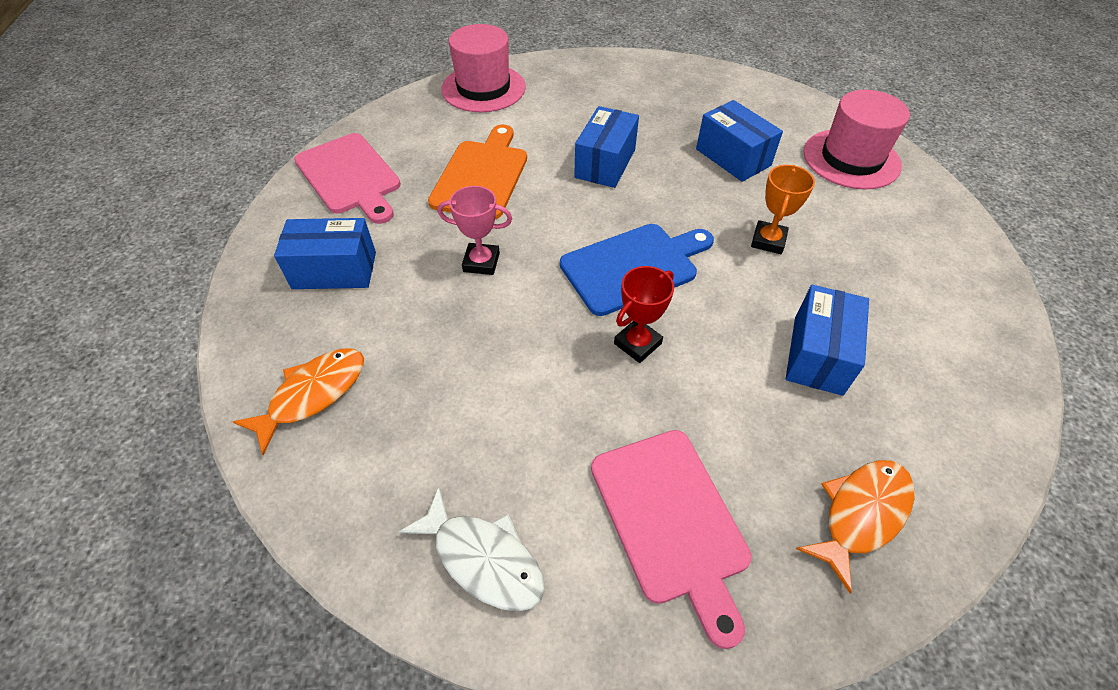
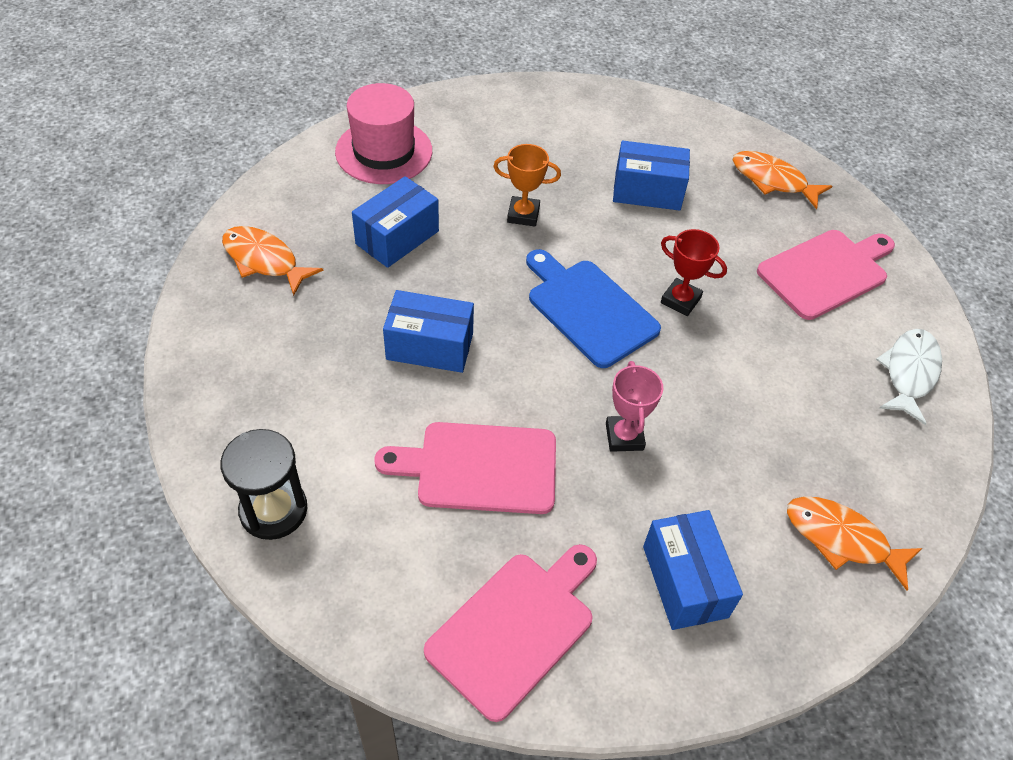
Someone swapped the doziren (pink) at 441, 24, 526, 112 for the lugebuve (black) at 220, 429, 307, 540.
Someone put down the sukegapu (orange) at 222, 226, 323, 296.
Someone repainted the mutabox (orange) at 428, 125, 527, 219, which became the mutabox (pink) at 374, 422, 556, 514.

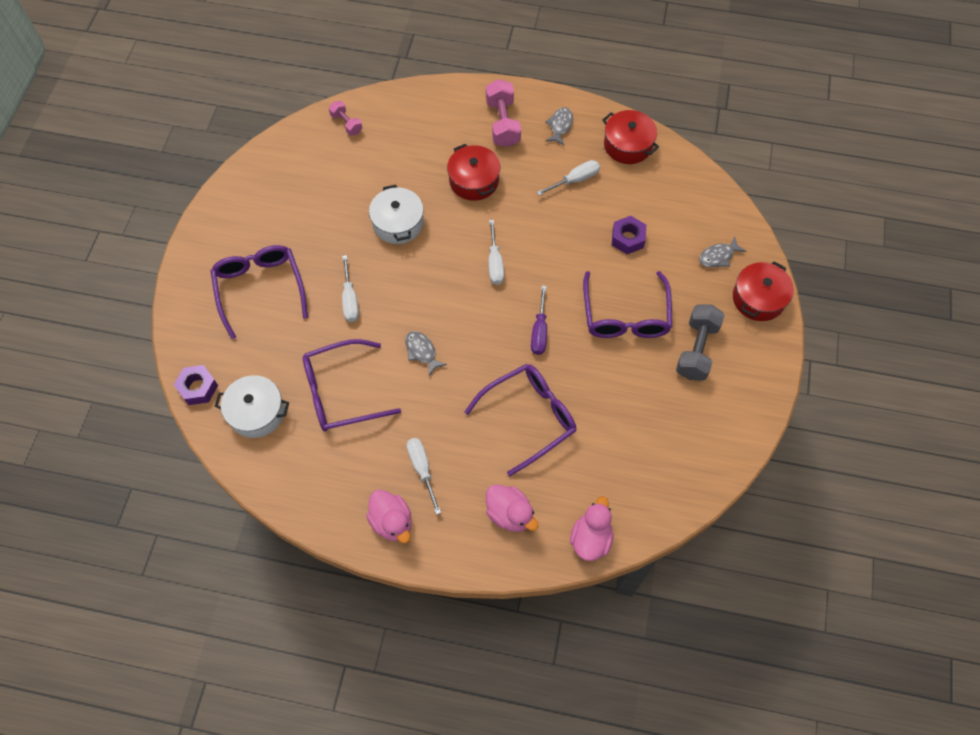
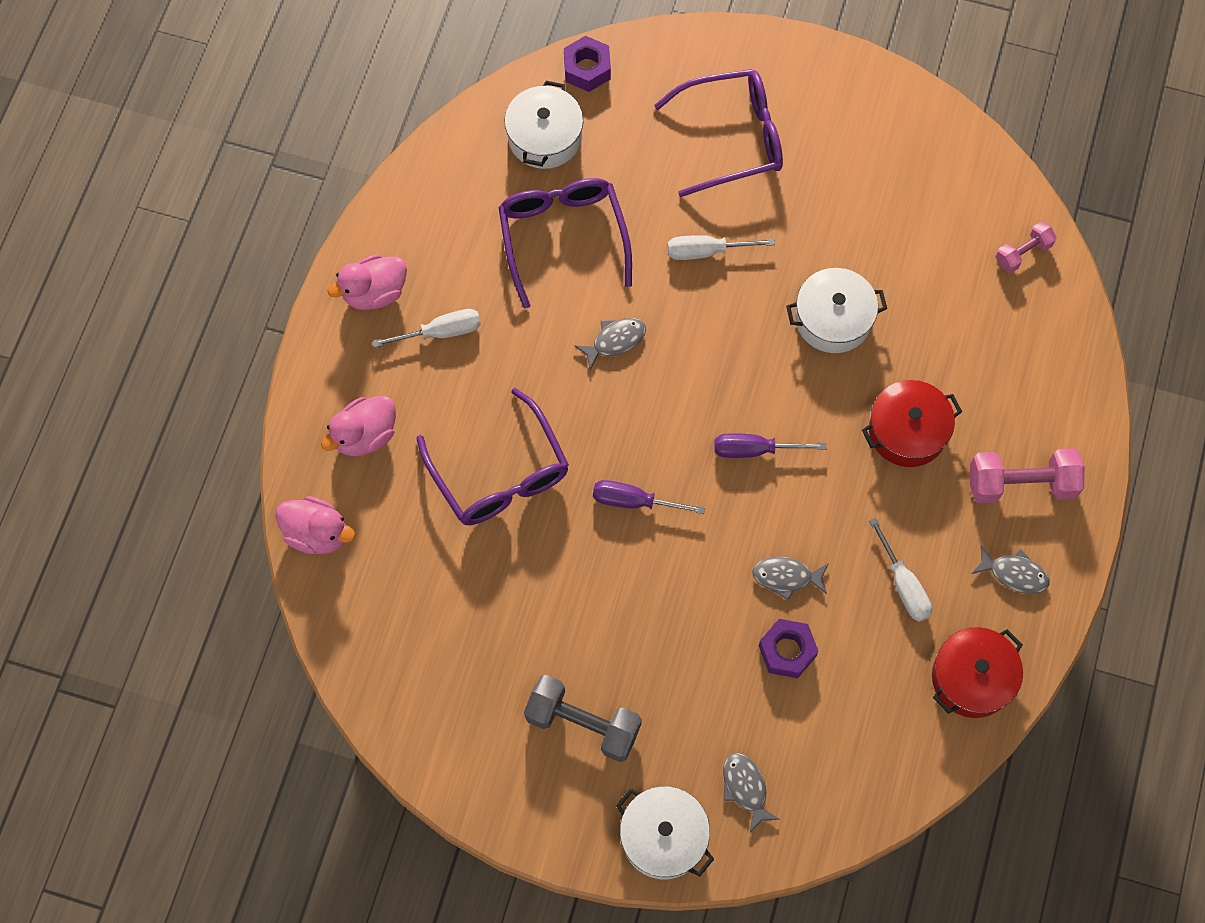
Someone repainted the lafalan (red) at 733, 261, 794, 321, which became the lafalan (white) at 616, 786, 714, 879.
Someone repainted the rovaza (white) at 489, 220, 504, 285, which became the rovaza (purple) at 714, 433, 826, 458.
Someone put down the sukegapu (grey) at 752, 557, 829, 601.
Someone took away the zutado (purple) at 583, 271, 672, 338.

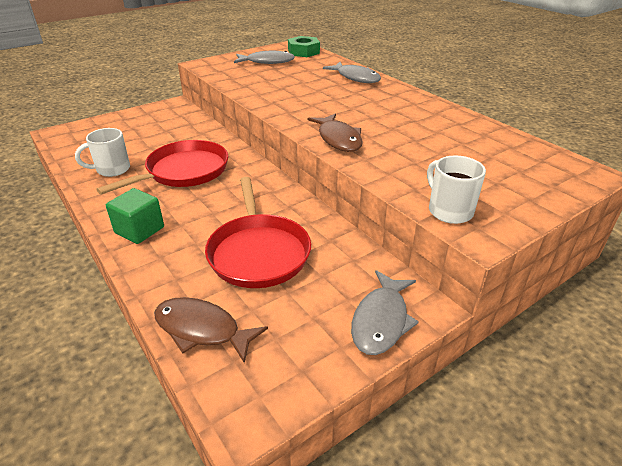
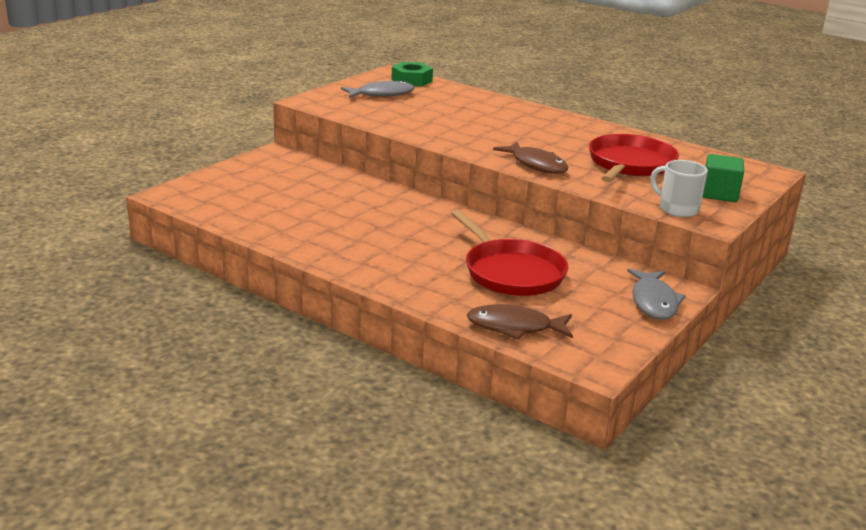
Someone carried the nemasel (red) from 96, 140, 229, 195 to 589, 134, 679, 182.
Someone carried the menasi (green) from 106, 188, 164, 244 to 703, 154, 744, 202.
Someone took away the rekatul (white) at 75, 128, 130, 177.
Someone took away the sukegapu (grey) at 323, 62, 381, 83.

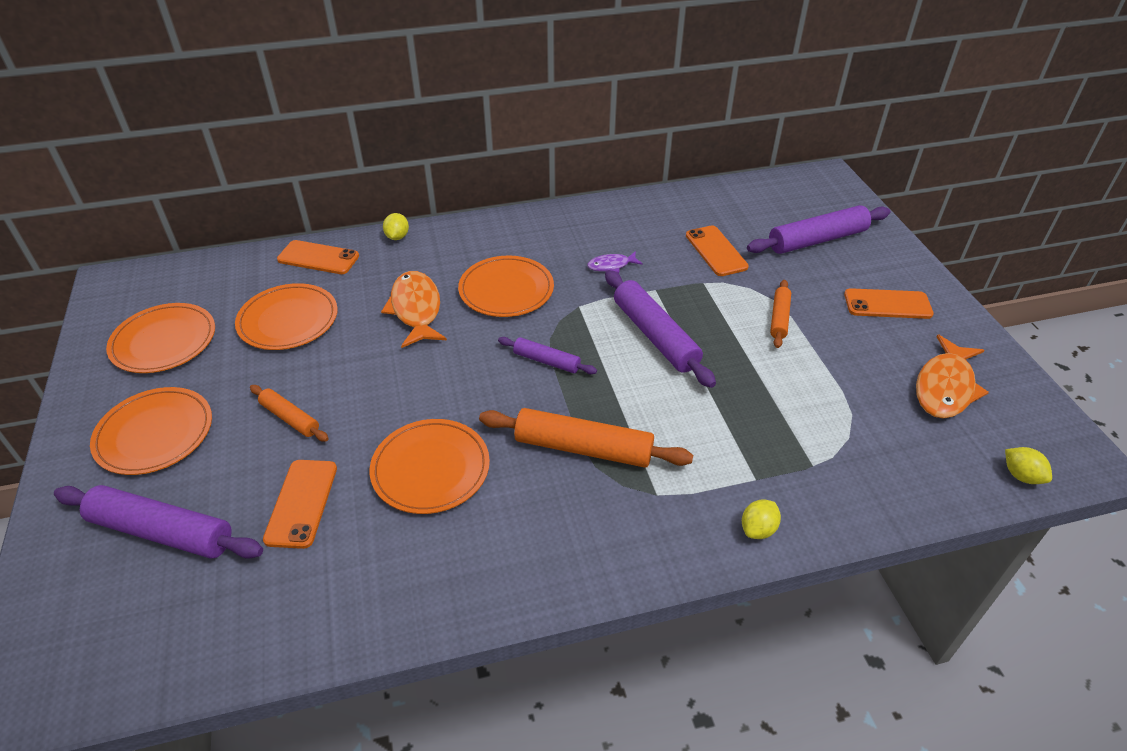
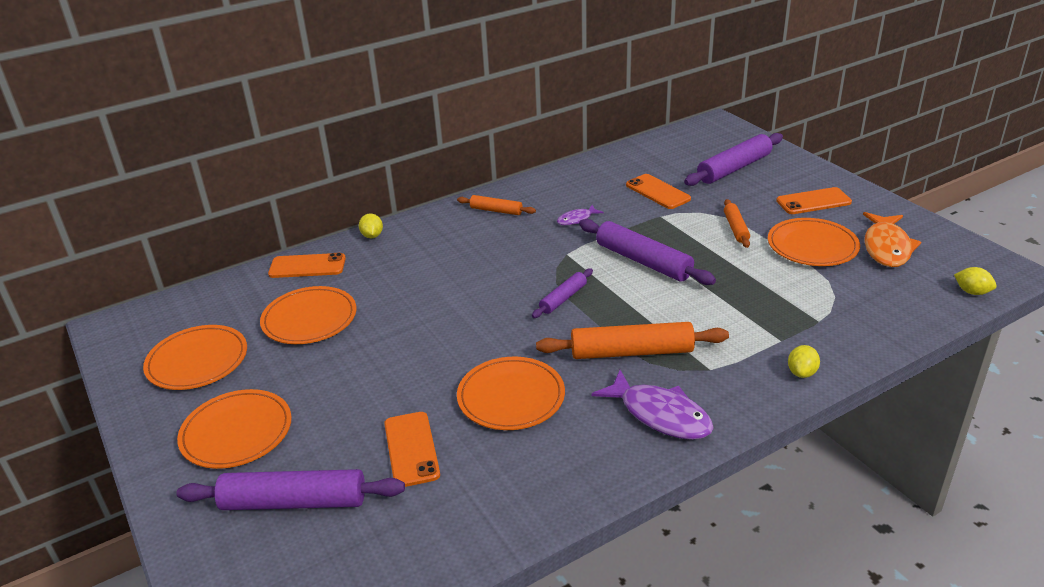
Someone carried the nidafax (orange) from 250, 385, 329, 442 to 457, 195, 536, 215.
Someone rotated the nidafax (purple) at 498, 337, 597, 374 by 60 degrees counterclockwise.
Someone put down the sukegapu (purple) at 592, 370, 714, 440.
Someone carried the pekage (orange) from 458, 255, 554, 317 to 768, 218, 860, 266.
Someone took away the sukegapu (orange) at 381, 271, 447, 348.

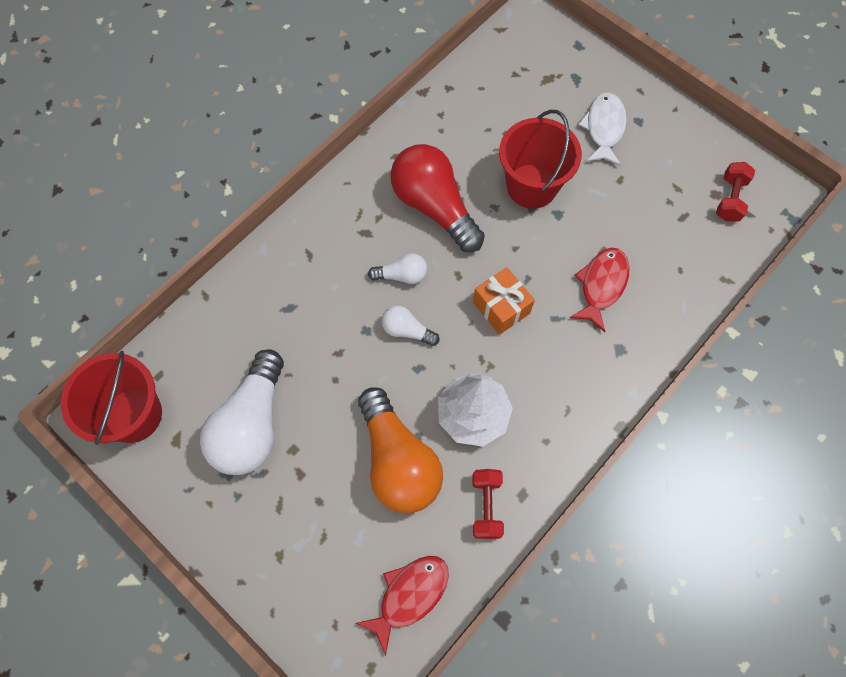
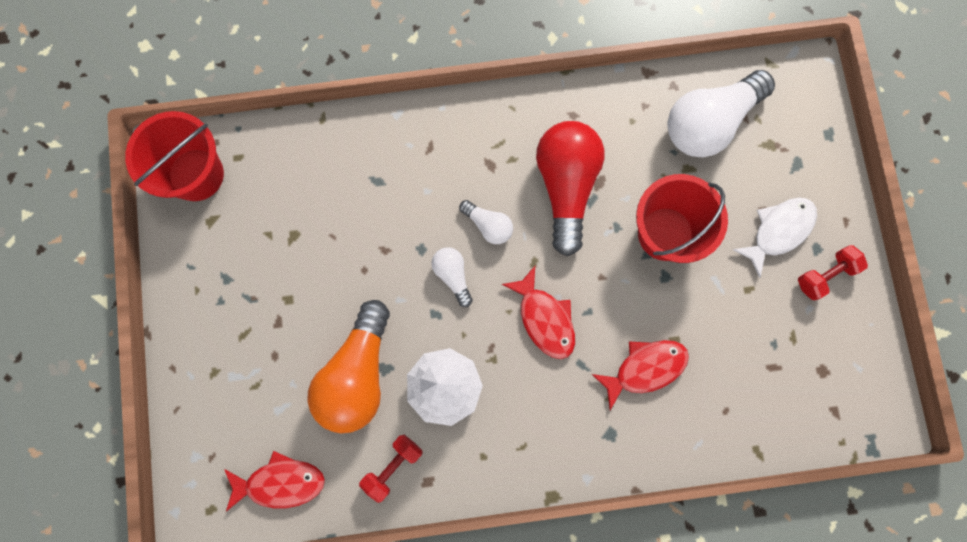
Someone swapped the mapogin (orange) at 473, 267, 535, 335 for the sukegapu (red) at 502, 266, 575, 359.
Someone carried the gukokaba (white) from 200, 349, 284, 475 to 668, 70, 775, 157.
Someone carried the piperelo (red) from 716, 162, 755, 222 to 798, 245, 868, 300.

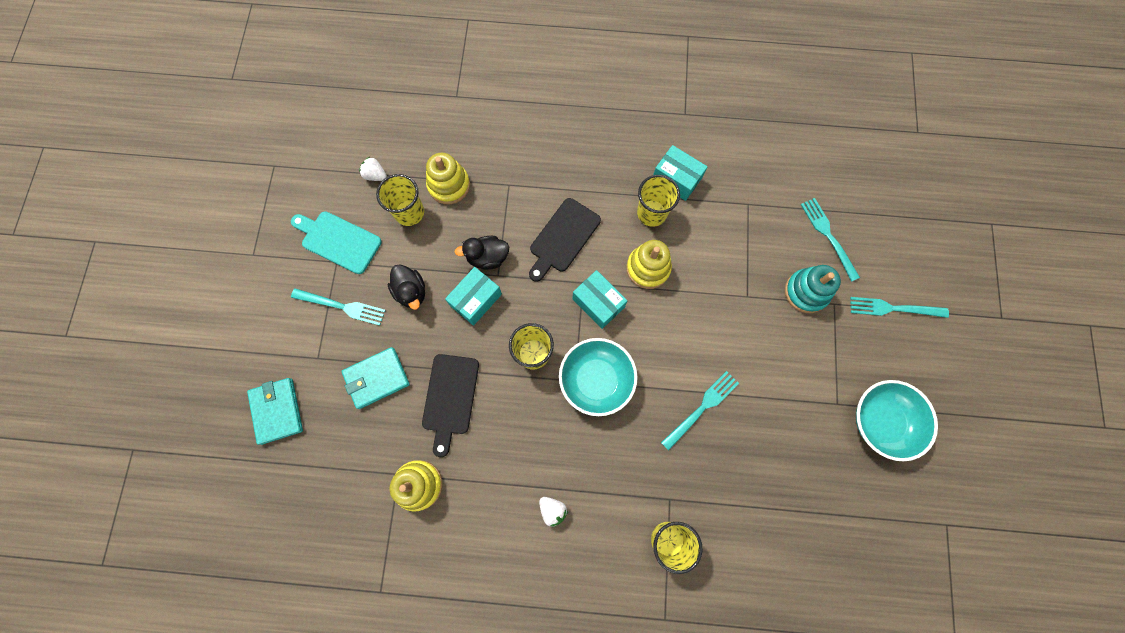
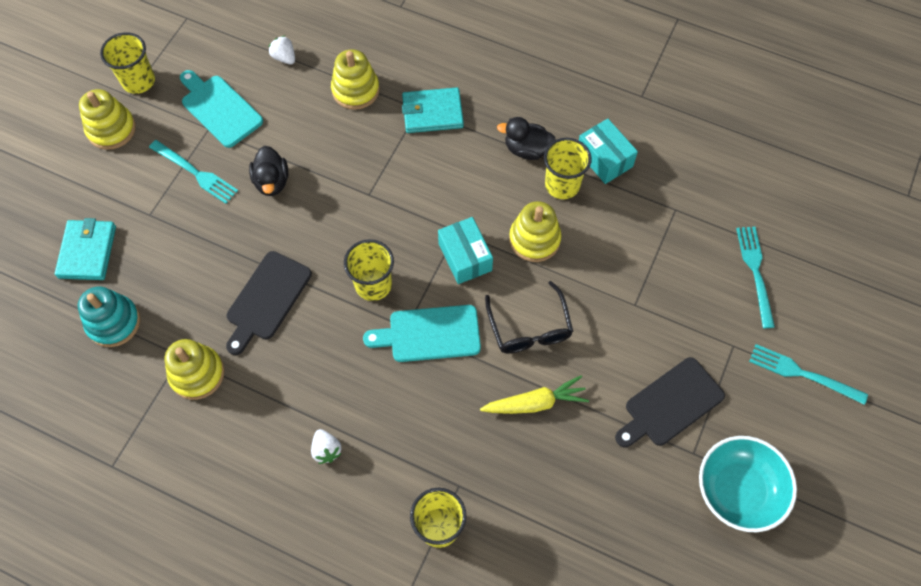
Someone carried the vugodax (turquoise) from 785, 265, 841, 313 to 78, 286, 140, 347.
Someone put down the vugodax (yellow) at 79, 89, 136, 150.
Someone carried the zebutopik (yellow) from 376, 174, 424, 226 to 100, 32, 155, 94.
Someone swapped the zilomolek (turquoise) at 559, 338, 638, 416 for the mutabox (turquoise) at 363, 305, 481, 362.
Someone carried the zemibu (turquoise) from 341, 347, 410, 409 to 402, 87, 464, 133.
Someone swapped the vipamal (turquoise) at 661, 371, 739, 451 for the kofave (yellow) at 480, 376, 589, 414.
Someone put down the zutado (black) at 485, 281, 573, 353.
Someone carried the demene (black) from 455, 236, 509, 270 to 497, 117, 556, 160.
Someone carried the mutabox (black) from 529, 198, 601, 282 to 615, 357, 725, 447.
Someone took away the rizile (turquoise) at 445, 267, 502, 326.

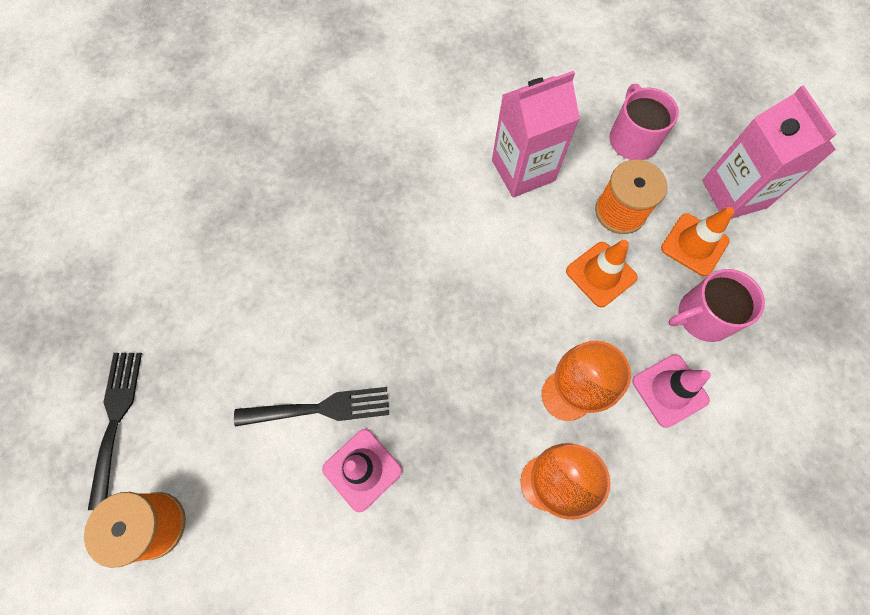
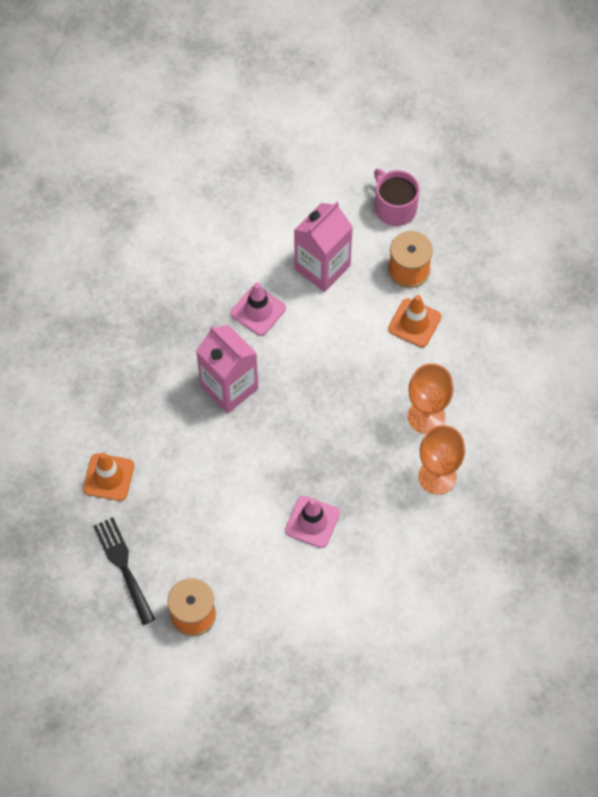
Someone carried the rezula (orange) from 661, 207, 735, 276 to 83, 452, 134, 501.
Someone carried the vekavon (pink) from 702, 85, 836, 219 to 196, 325, 258, 414.
Someone carried the rezula (pink) from 632, 354, 711, 428 to 231, 282, 286, 336.
Someone took away the vipamal (black) at 234, 387, 389, 426.
Someone took away the rekatul (pink) at 668, 269, 765, 342.

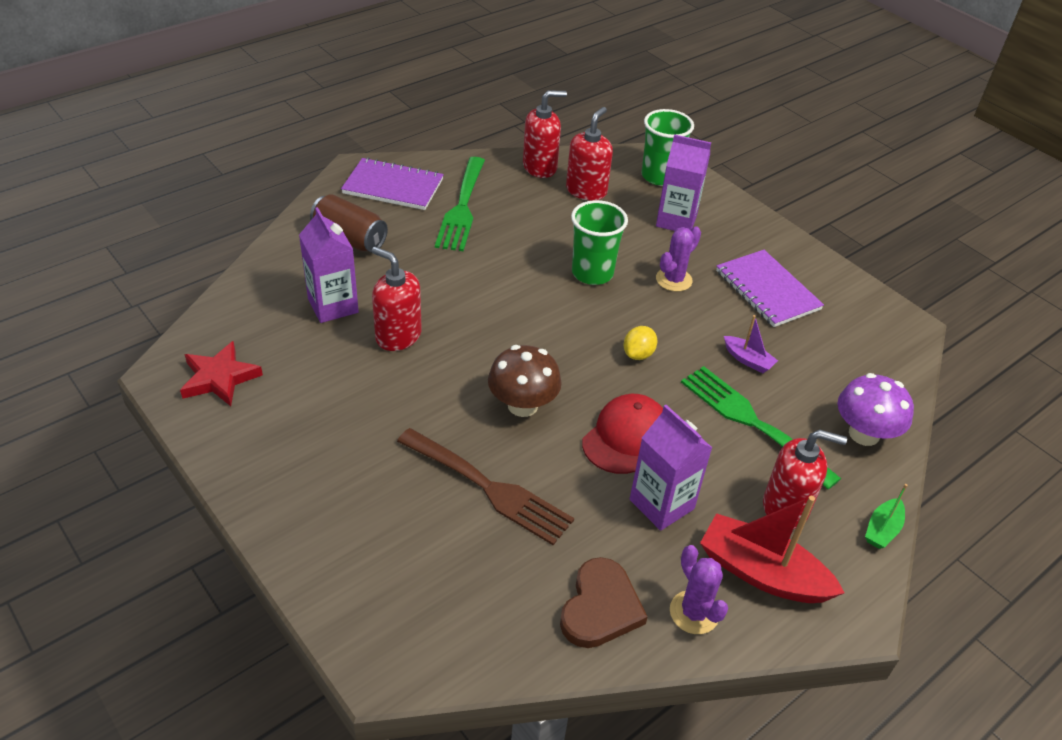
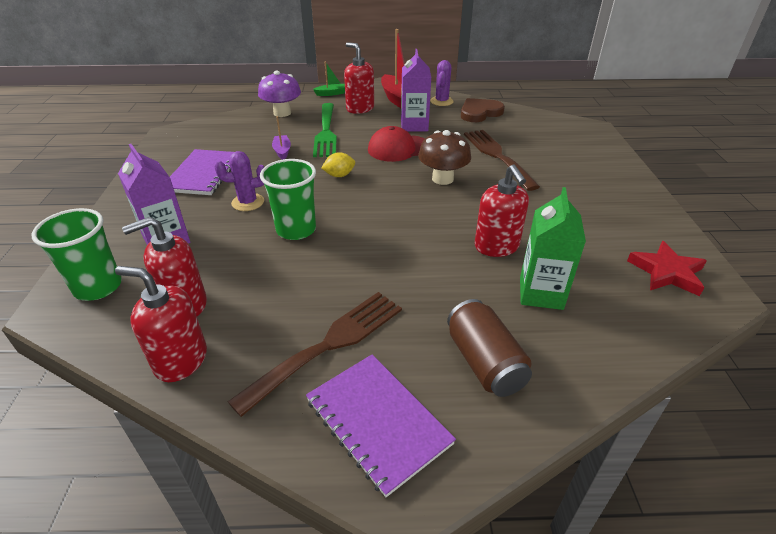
Someone repainted the vipamal (green) at 435, 157, 485, 251, which became the vipamal (brown) at 228, 292, 402, 417.
Someone repainted the vekavon (purple) at 299, 207, 359, 323, which became the vekavon (green) at 520, 187, 586, 310.

